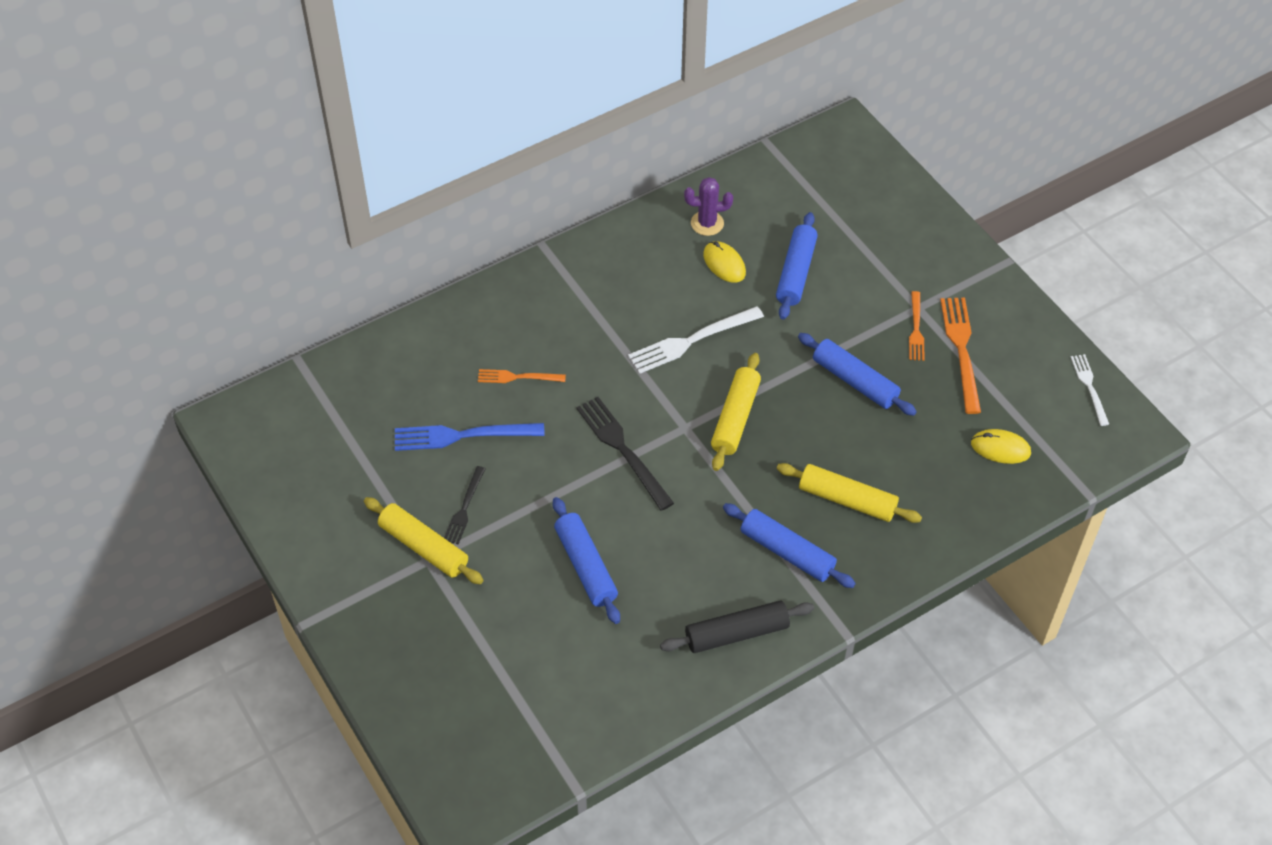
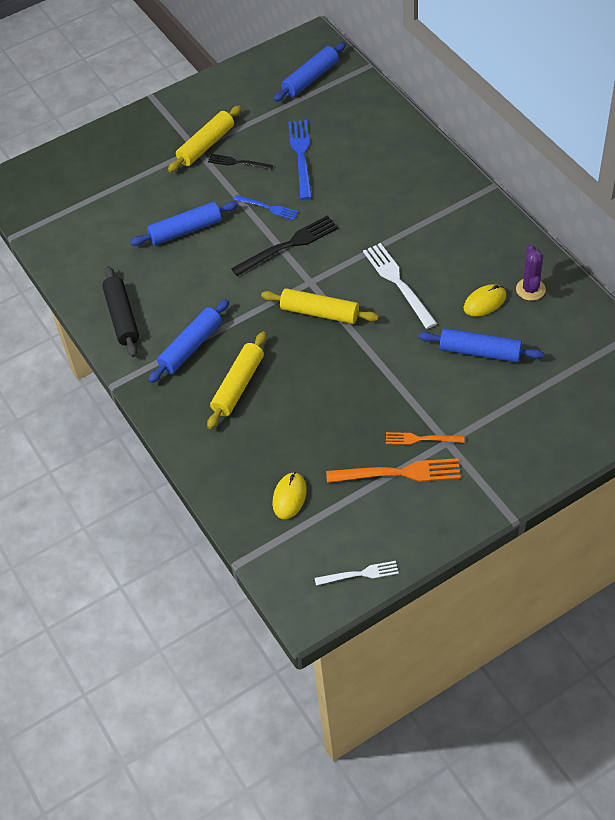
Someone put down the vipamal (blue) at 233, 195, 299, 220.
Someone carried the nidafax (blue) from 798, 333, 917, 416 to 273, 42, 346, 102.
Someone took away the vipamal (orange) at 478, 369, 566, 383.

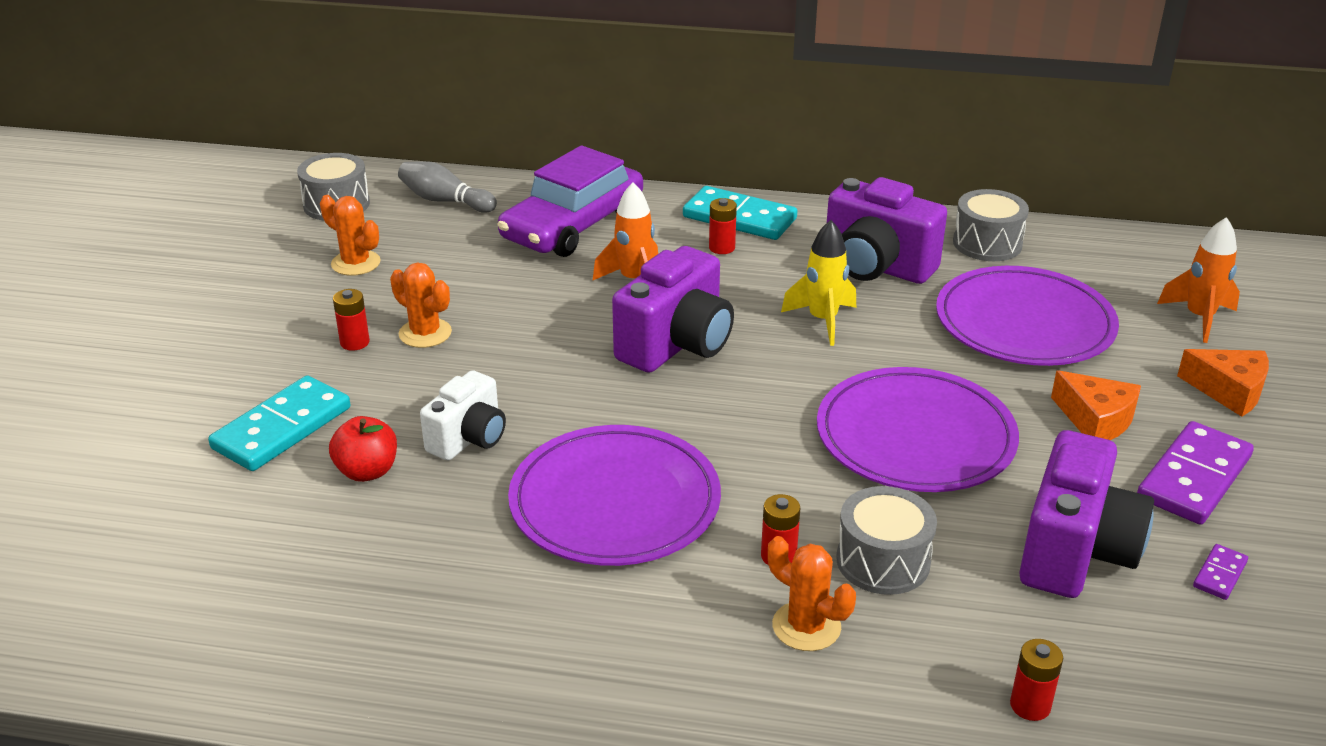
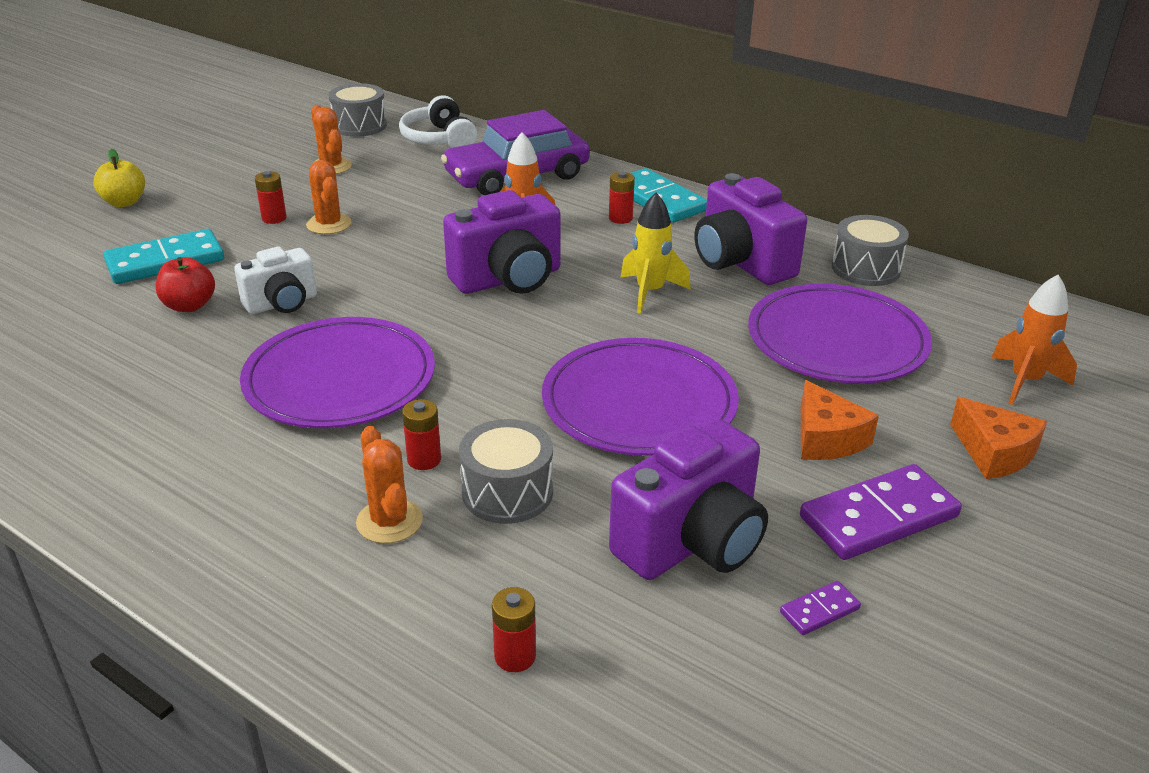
Someone put down the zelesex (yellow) at 93, 149, 145, 207.
Someone swapped the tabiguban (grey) at 398, 161, 497, 213 for the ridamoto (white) at 399, 95, 477, 148.

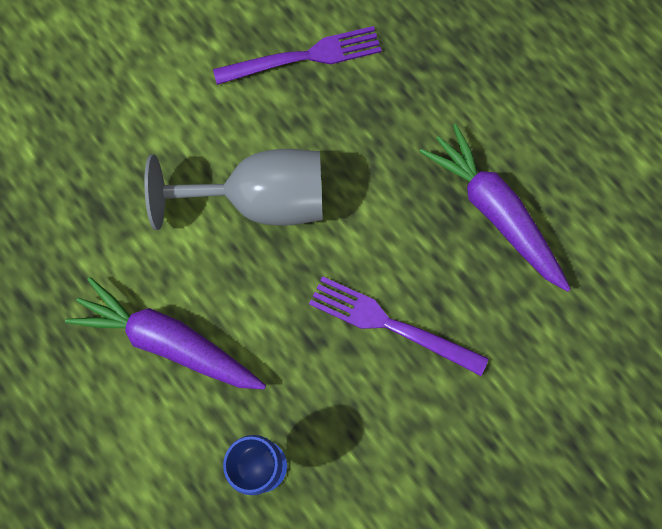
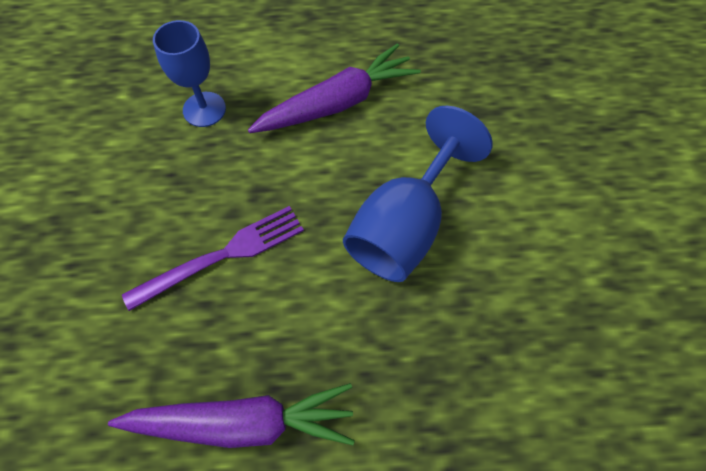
Someone repainted the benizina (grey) at 144, 149, 323, 230, which became the benizina (blue) at 343, 106, 493, 282.
Someone took away the vipamal (purple) at 213, 26, 382, 85.

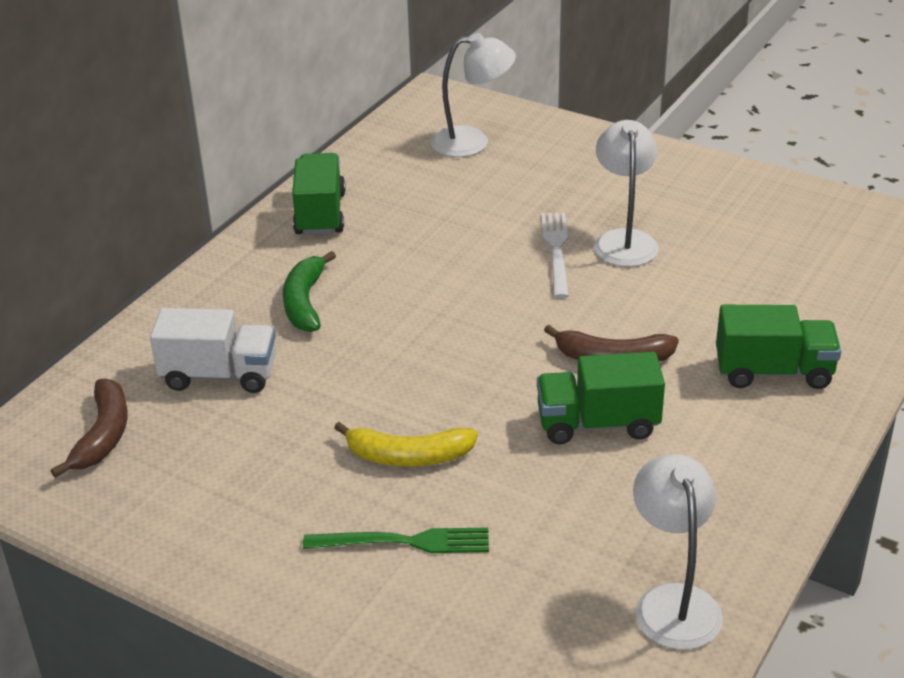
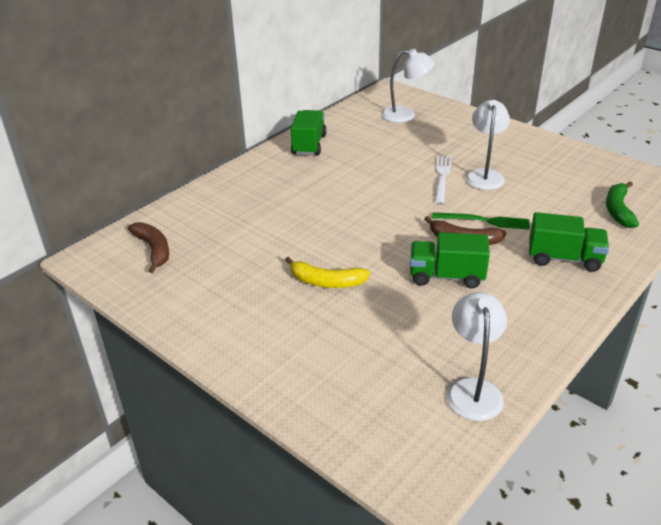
Someone rotated the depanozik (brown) at 51, 378, 128, 478 by 45 degrees counterclockwise.
Someone carried the vipamal (green) from 303, 527, 489, 553 to 432, 212, 530, 230.
Someone carried the depanozik (green) from 283, 251, 336, 332 to 606, 181, 639, 228.
Someone took away the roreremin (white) at 150, 308, 276, 393.

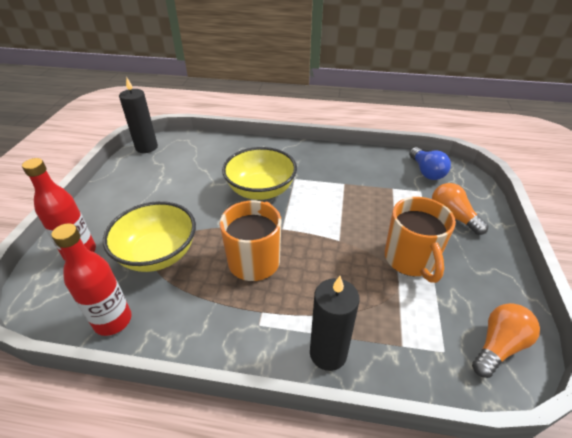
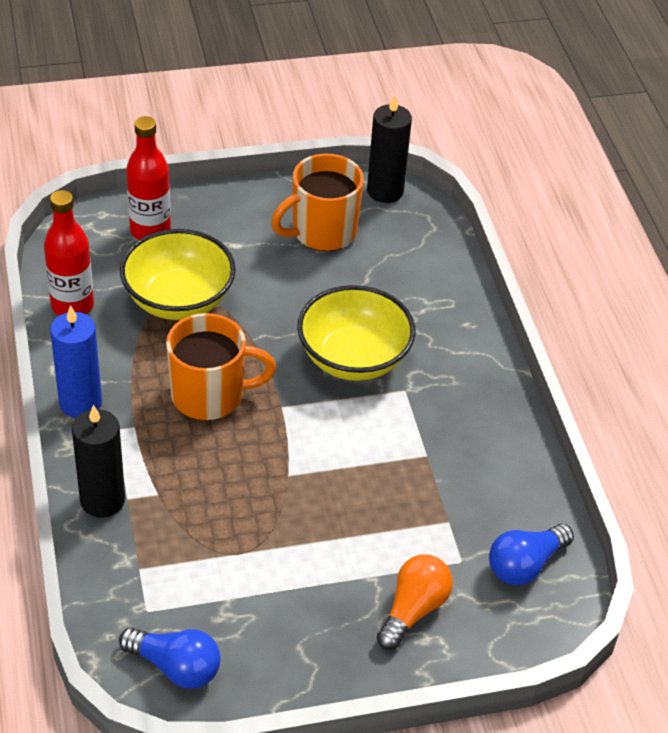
Someone put down the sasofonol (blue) at 50, 305, 102, 418.
Someone repainted the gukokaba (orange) at 472, 303, 540, 378, which became the gukokaba (blue) at 119, 627, 221, 689.
Someone carried the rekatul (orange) from 385, 197, 456, 283 to 271, 154, 364, 251.

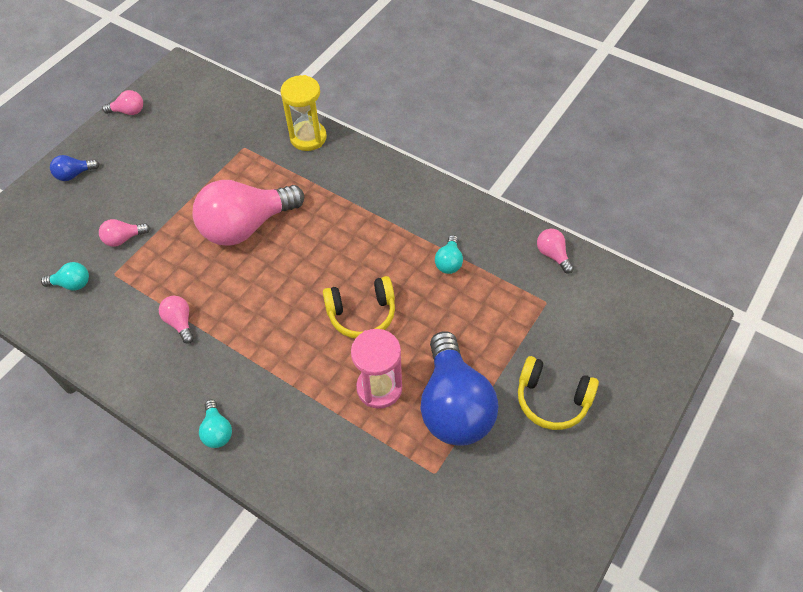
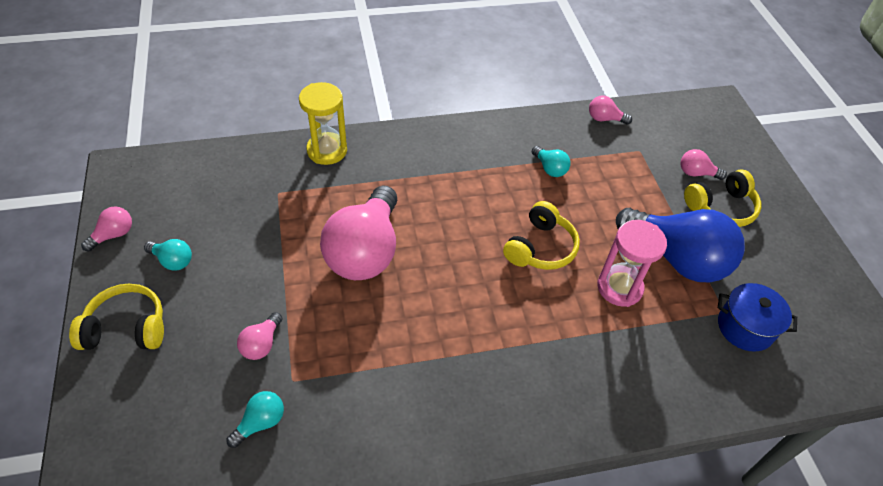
Someone swapped the gukokaba (blue) at 50, 155, 99, 181 for the ridamoto (yellow) at 69, 284, 164, 350.
Someone carried the gukokaba (turquoise) from 199, 400, 232, 448 to 144, 239, 192, 271.
Someone carried the gukokaba (pink) from 159, 296, 194, 344 to 680, 149, 727, 180.
Someone put down the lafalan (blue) at 718, 283, 797, 352.

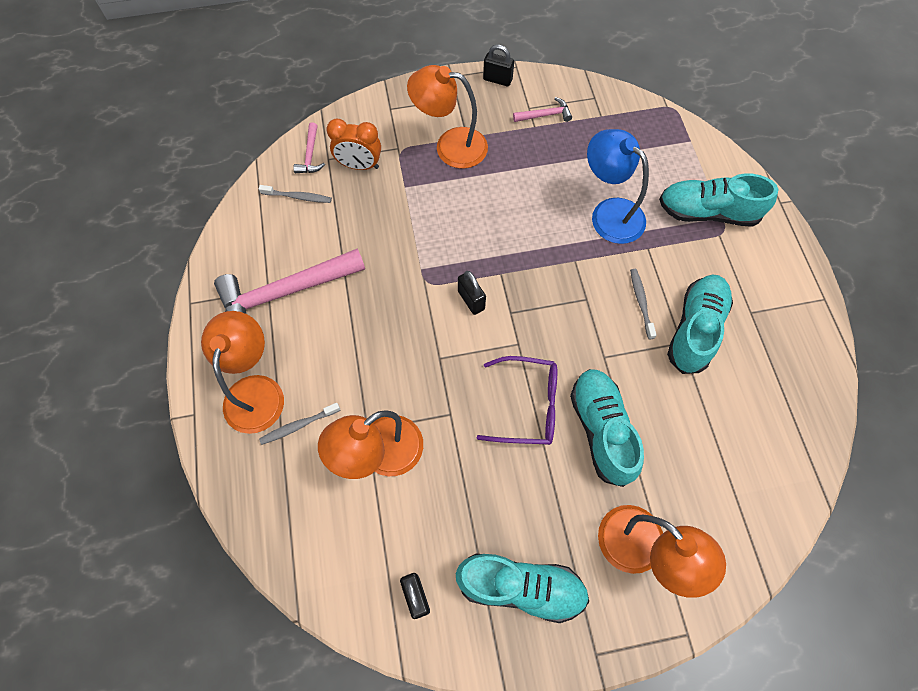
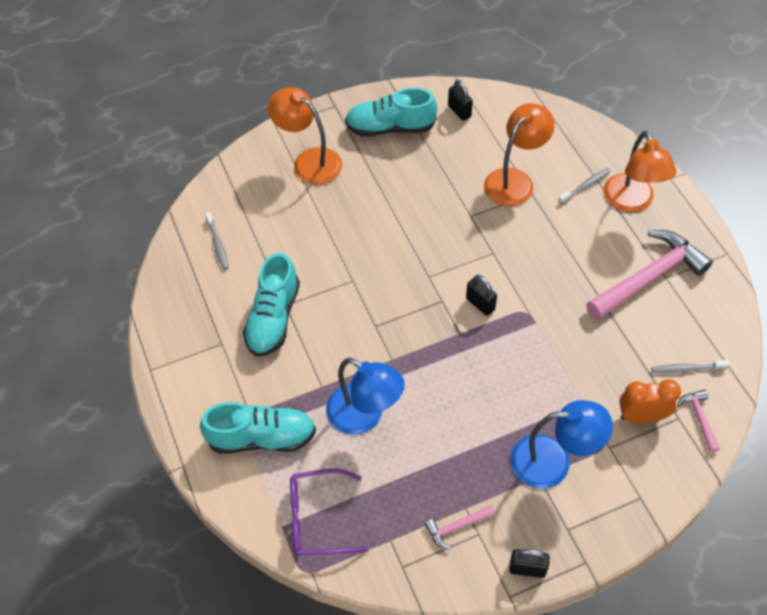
Someone carried the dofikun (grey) from 630, 269, 657, 339 to 205, 212, 229, 270.
Someone carried the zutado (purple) from 477, 356, 557, 445 to 290, 469, 369, 556.
Someone repainted the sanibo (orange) at 407, 65, 488, 169, which became the sanibo (blue) at 510, 400, 613, 489.
Someone took away the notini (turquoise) at 570, 369, 644, 487.

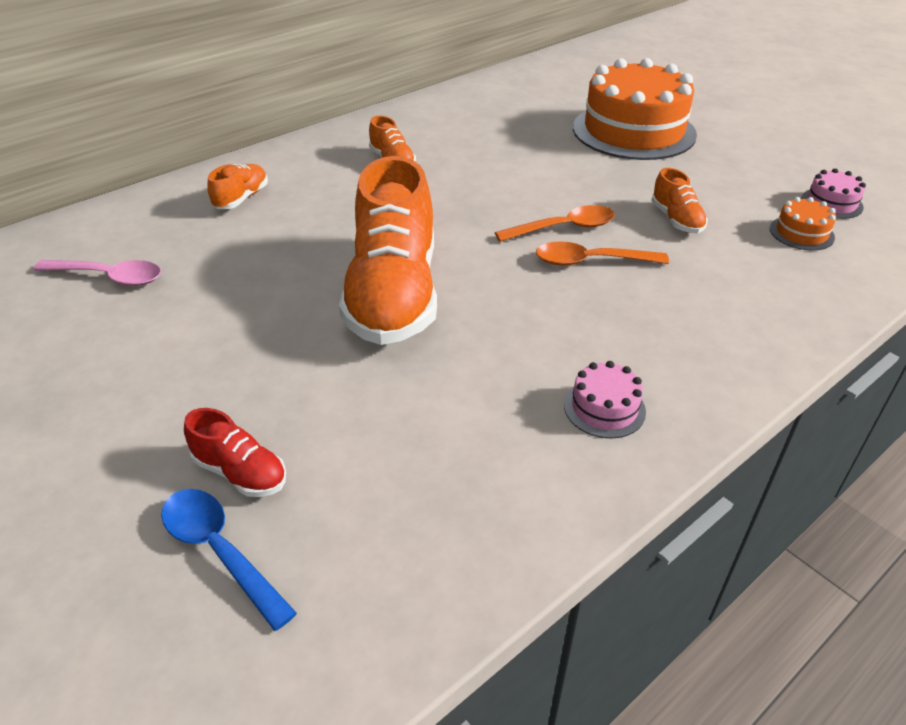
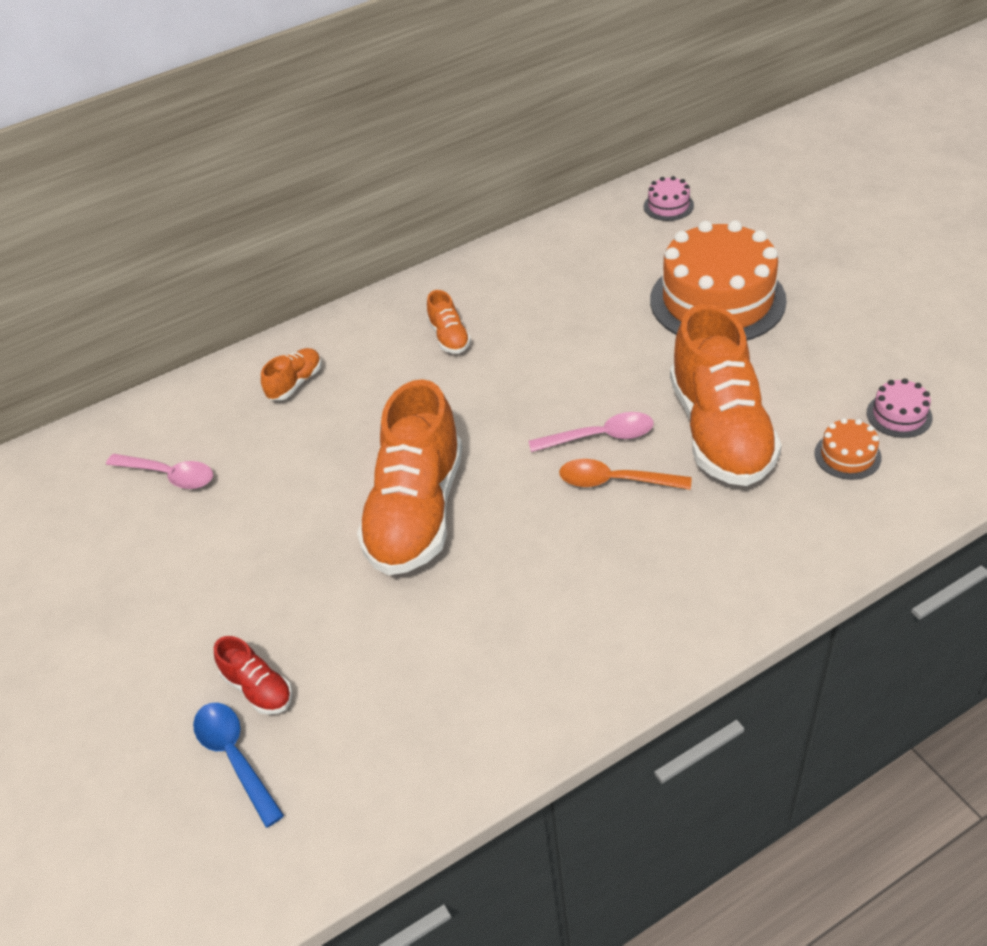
Someone repainted the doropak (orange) at 495, 205, 615, 242, which became the doropak (pink) at 529, 412, 654, 452.
Someone carried the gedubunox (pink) from 564, 361, 646, 439 to 644, 176, 694, 221.
Someone scaled the notini (orange) at 651, 168, 708, 233 by 2.30.

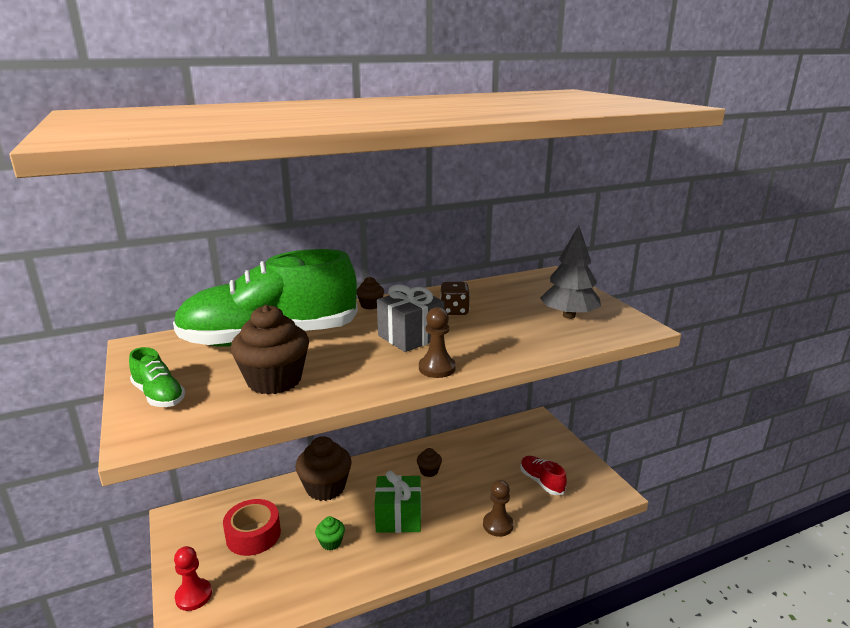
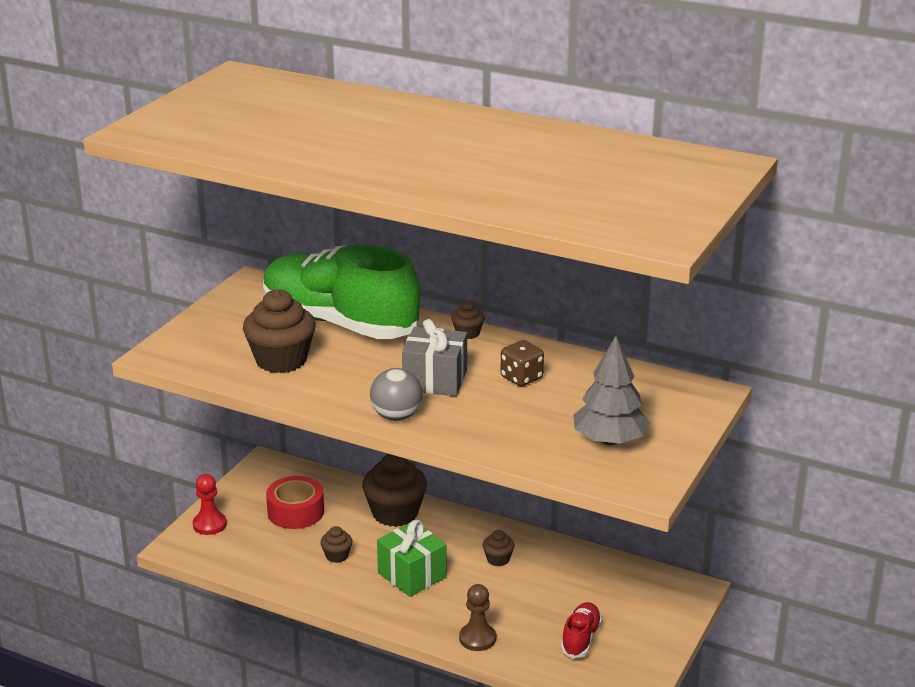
Someone repainted the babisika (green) at 315, 516, 345, 550, which became the babisika (brown) at 320, 526, 352, 563.
Someone swapped the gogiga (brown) at 419, 307, 456, 378 for the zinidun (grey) at 370, 368, 423, 421.
Someone took away the notini (green) at 129, 347, 185, 407.

